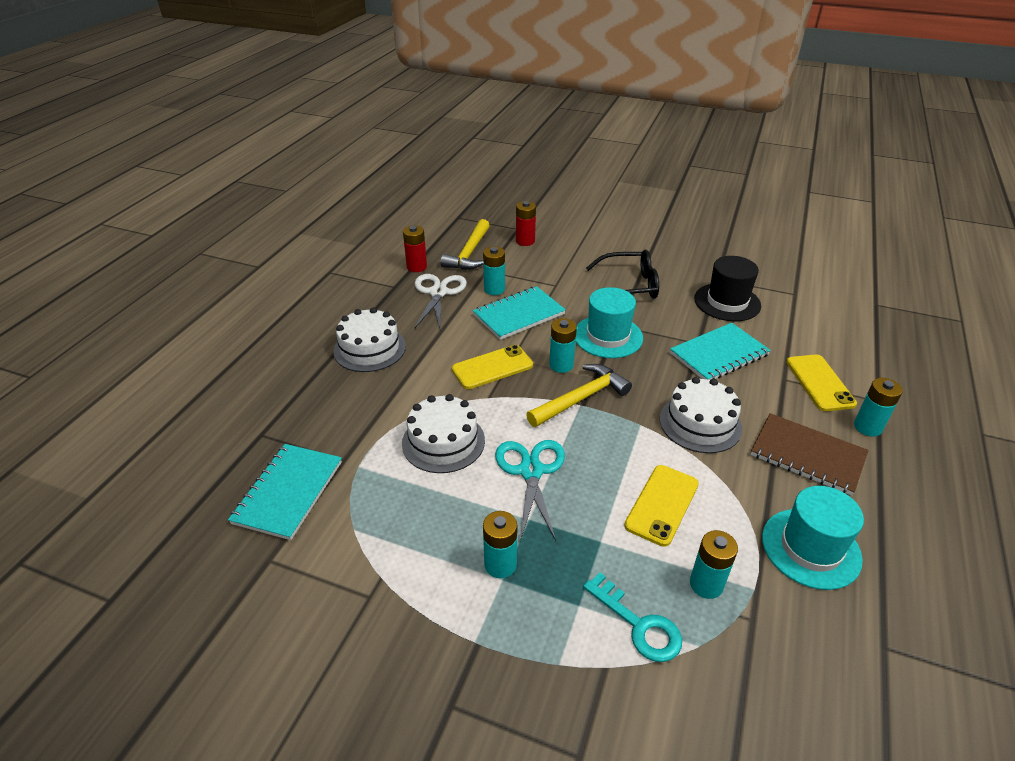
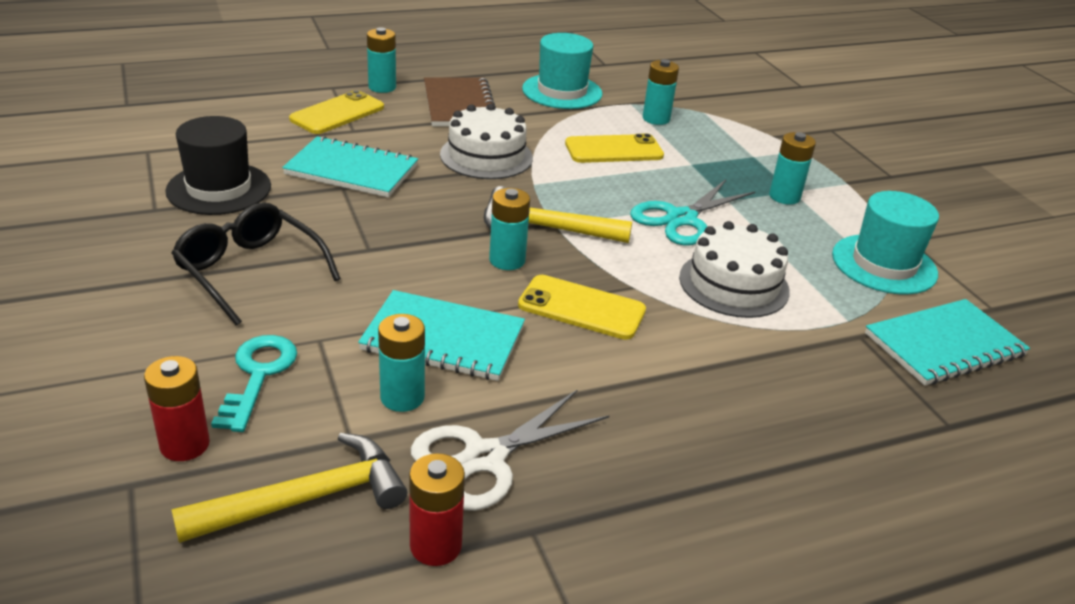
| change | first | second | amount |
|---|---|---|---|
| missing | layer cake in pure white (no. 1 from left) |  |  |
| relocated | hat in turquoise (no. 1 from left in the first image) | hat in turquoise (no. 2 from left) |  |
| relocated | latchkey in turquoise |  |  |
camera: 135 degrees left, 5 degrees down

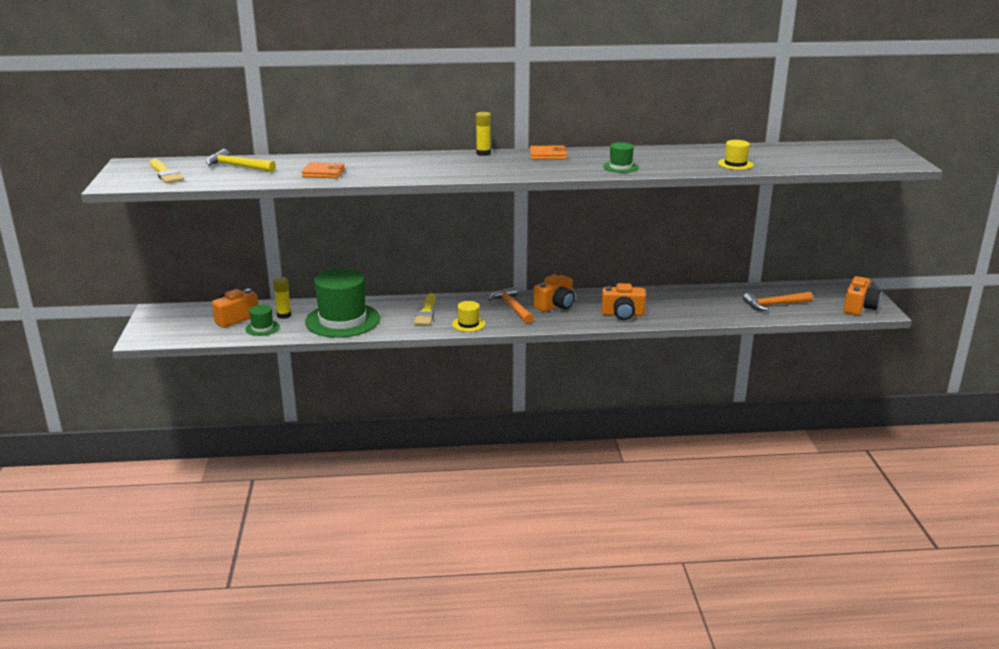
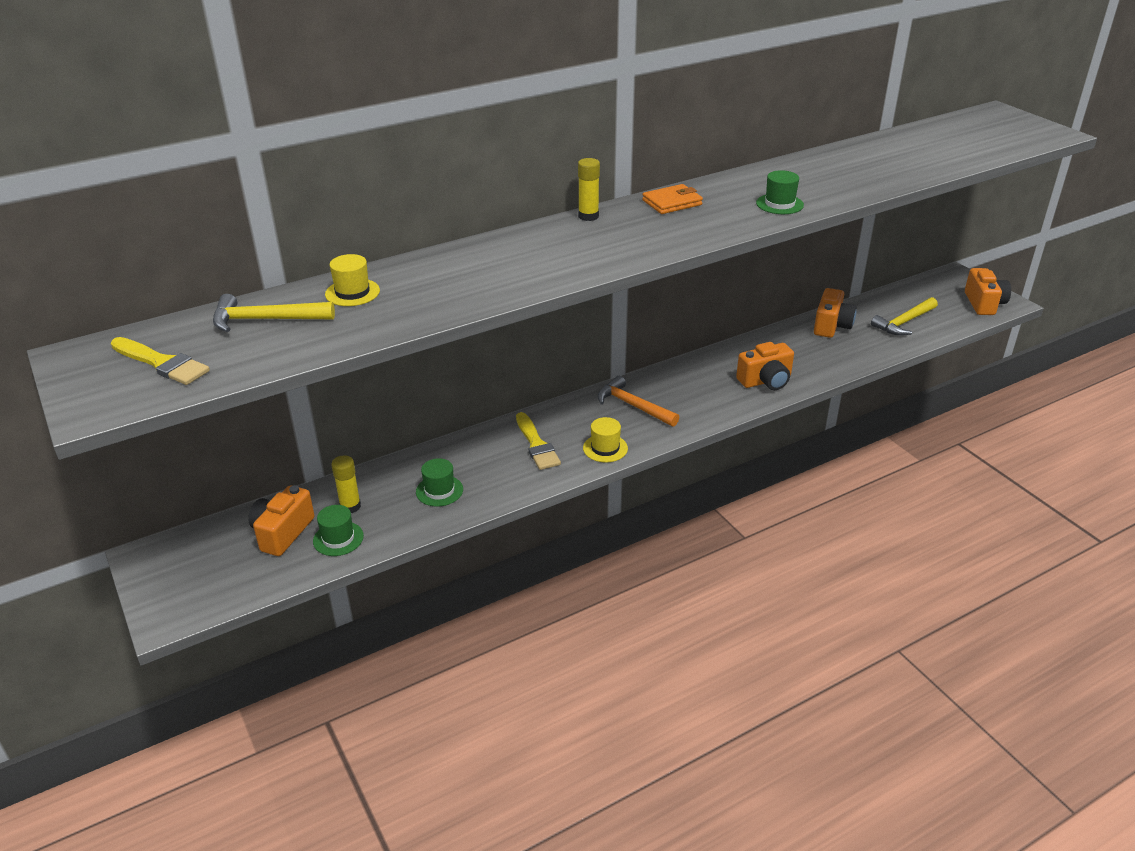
| change | first | second | amount |
|---|---|---|---|
| missing | card wallet in orange-coloured (no. 1 from left) |  |  |
| relocated | photo camera in orange-coloured (no. 2 from left in the first image) | photo camera in orange-coloured (no. 3 from left) |  |
| relocated | hat in bright yellow (no. 2 from left in the first image) | hat in bright yellow (no. 1 from left) |  |
| colour | hammer in orange-coloured (no. 2 from left) | hammer in bright yellow (no. 2 from left) |  |
| size | hat in green (no. 2 from left) |  | x0.44 |
camera: 25 degrees left, 10 degrees up

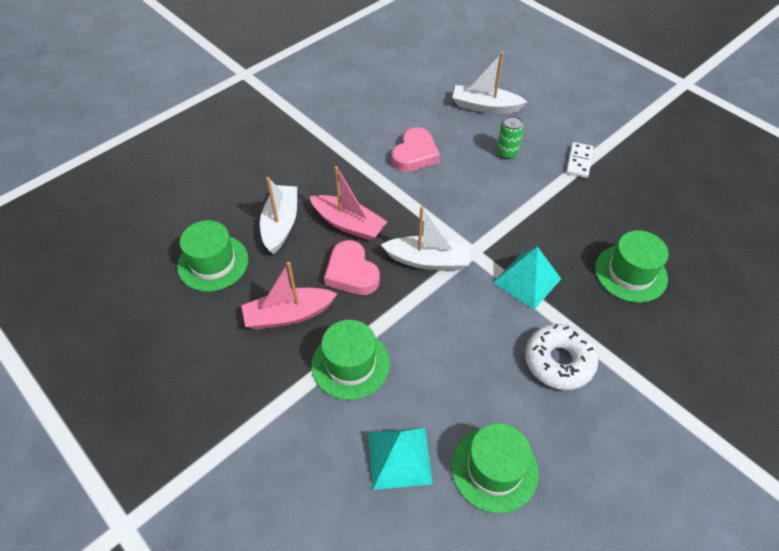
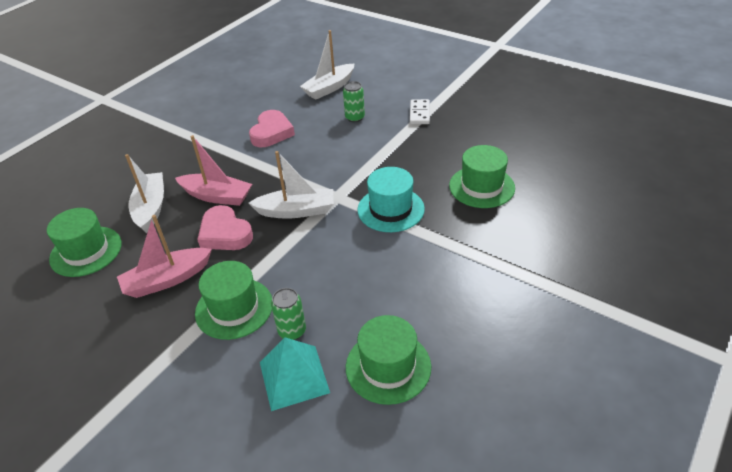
| change | first | second | amount |
|---|---|---|---|
| missing | donut in pure white |  |  |
| appeared |  | soda can in green (no. 1 from left) |  |
| exchanged | solid pyramid in turquoise (no. 2 from left) | hat in turquoise |  |
| spun | boat in pure white (no. 3 from left) |  | 45 degrees counterclockwise |
camera: 10 degrees left, 10 degrees down

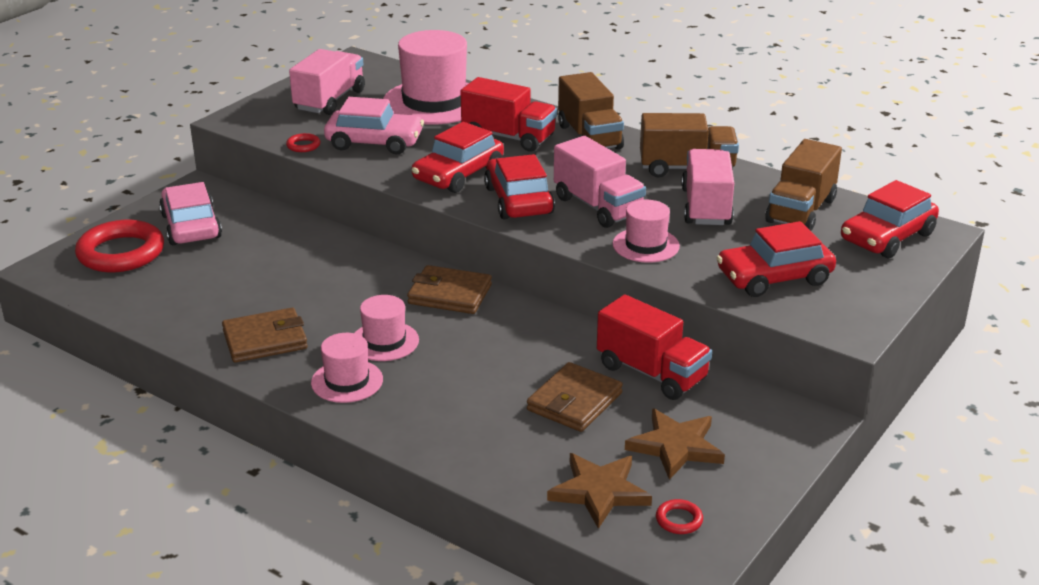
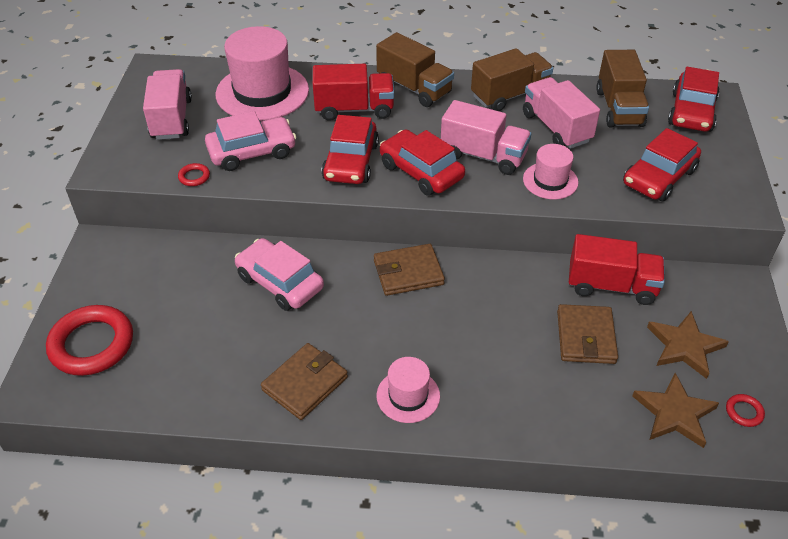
| change | first | second | amount |
|---|---|---|---|
| missing | hat in pink (no. 2 from left) |  |  |
| relocated | toy car in pink (no. 1 from left in the first image) | toy car in pink (no. 2 from left) |  |
camera: 30 degrees left, 15 degrees up

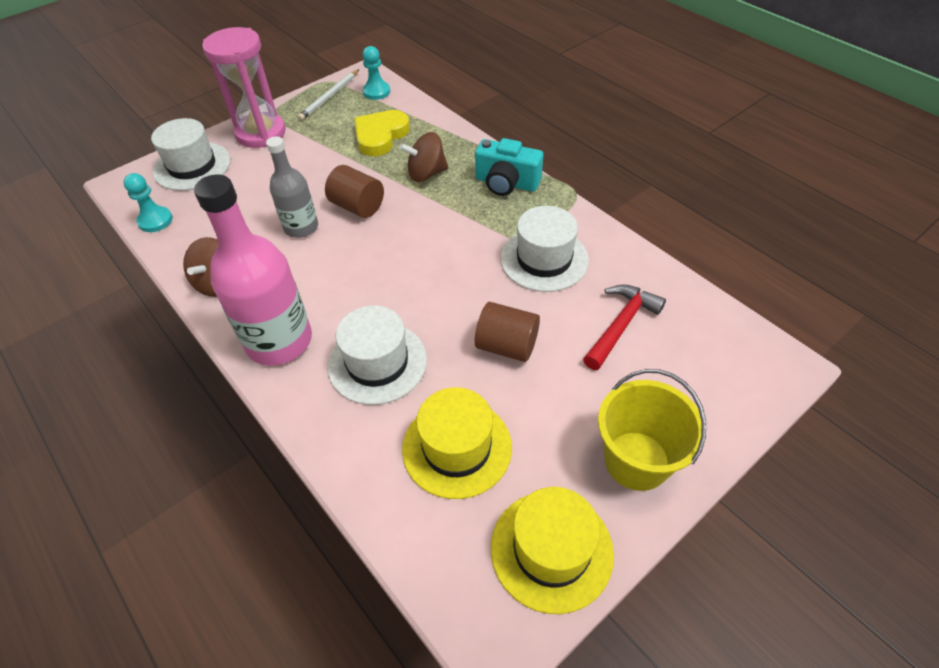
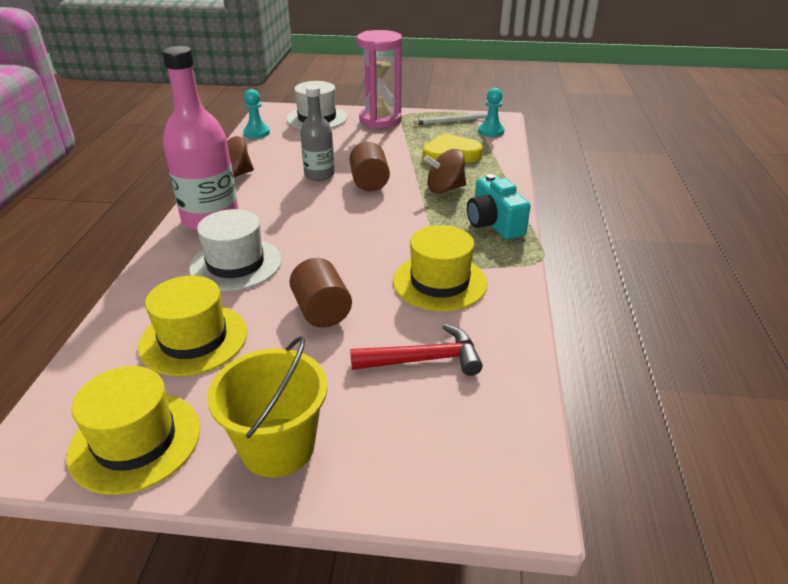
| change | first | second | amount |
|---|---|---|---|
| colour | hat in pure white (no. 3 from left) | hat in bright yellow (no. 3 from left) |  |
| spun | spinning top in russet (no. 2 from left) |  | 45 degrees counterclockwise |
camera: 45 degrees right, 15 degrees down

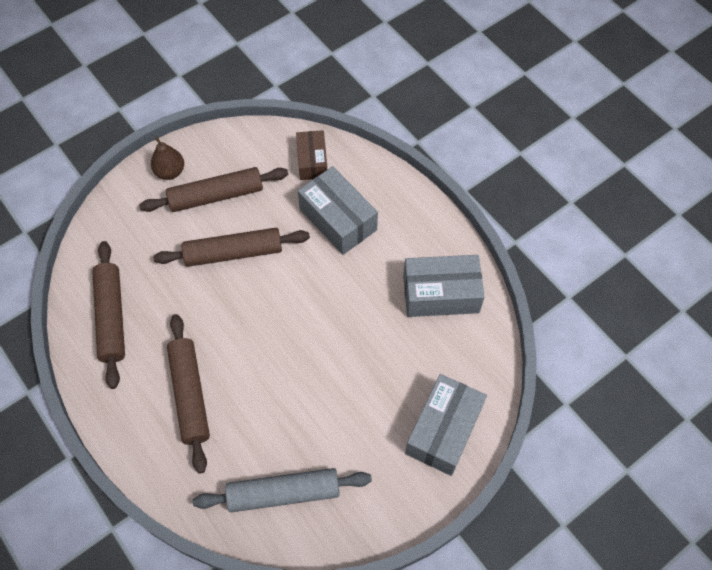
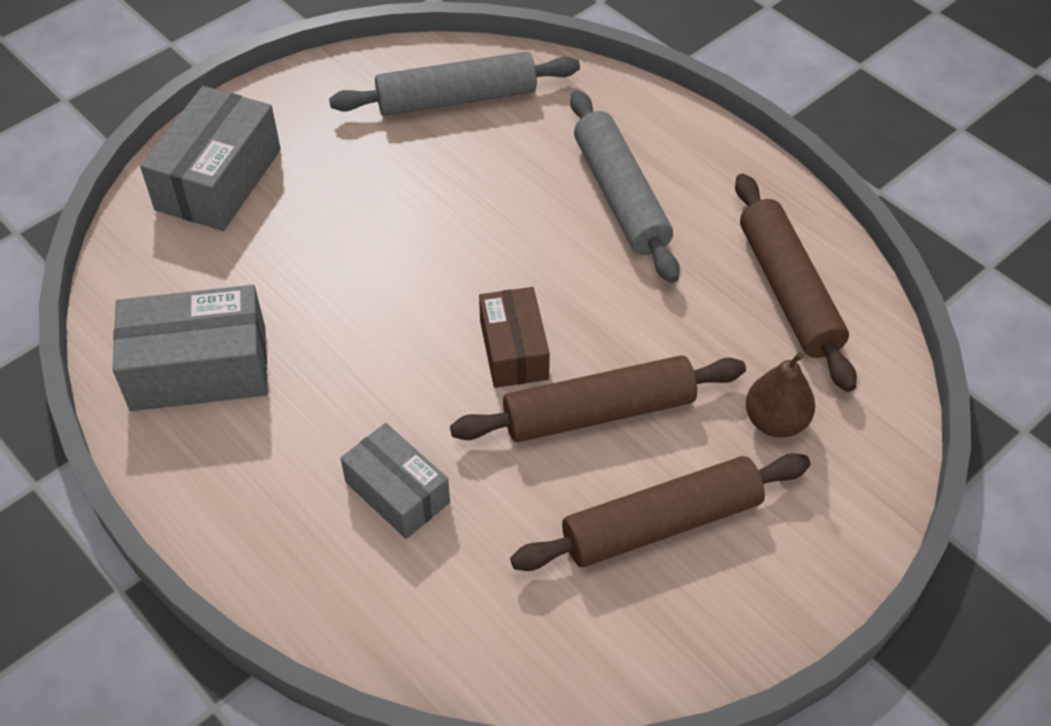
| change | first | second | amount |
|---|---|---|---|
| relocated | pear fruit in russet |  |  |
| relocated | package in russet |  |  |
| colour | rolling pin in russet (no. 2 from left) | rolling pin in gray (no. 2 from left) |  |
| size | package in gray (no. 1 from left in the first image) | package in gray (no. 3 from left) | x0.64 |
camera: 175 degrees right, 10 degrees down

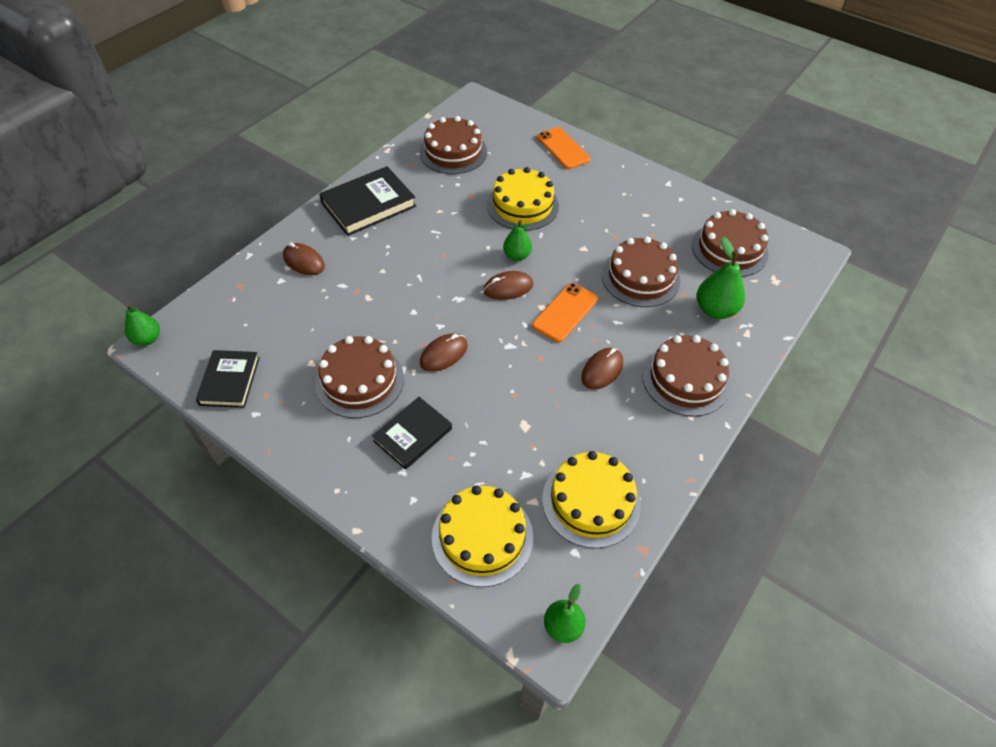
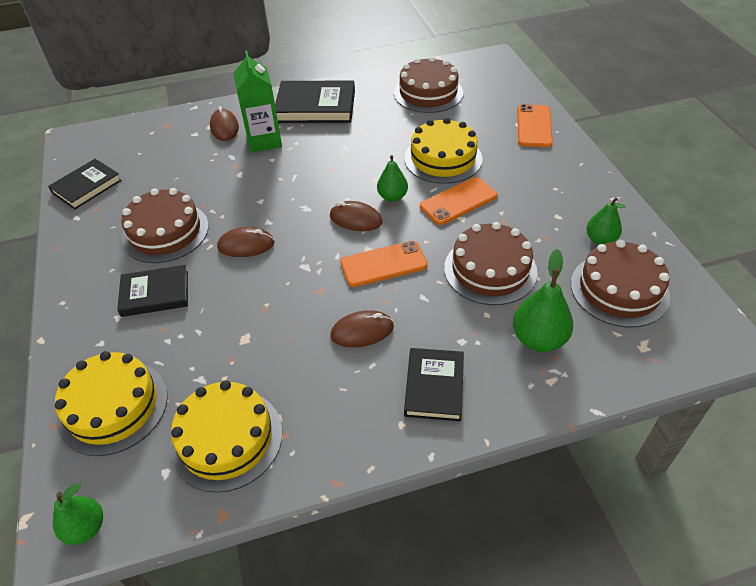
| change | first | second | amount |
|---|---|---|---|
| appeared |  | carton in green |  |
| appeared |  | smartphone in orange-coloured (no. 2 from left) |  |
| relocated | pear fruit in green (no. 1 from left in the first image) | pear fruit in green (no. 4 from left) |  |
| exchanged | layer cake in russet (no. 4 from left) | hardback in black (no. 4 from left) |  |
camera: 40 degrees right, 5 degrees down

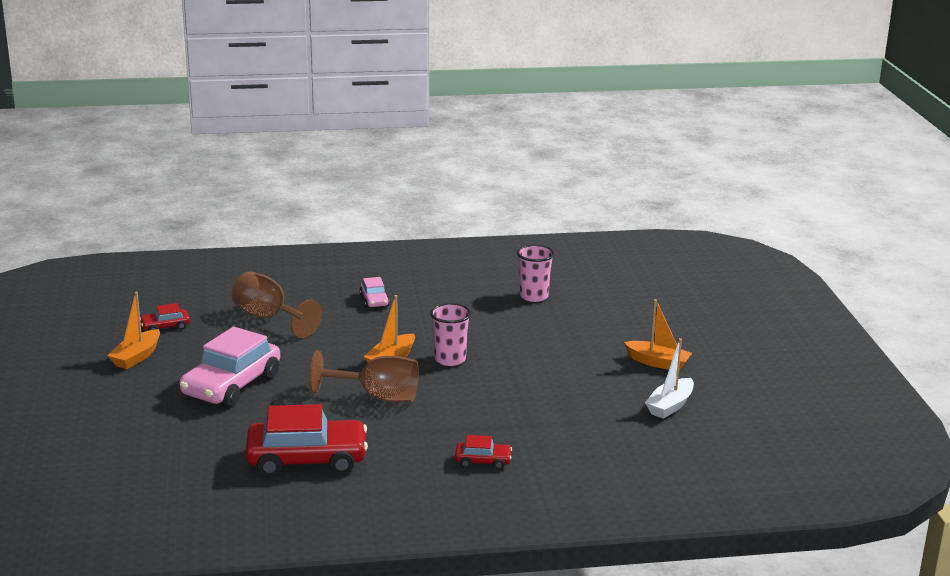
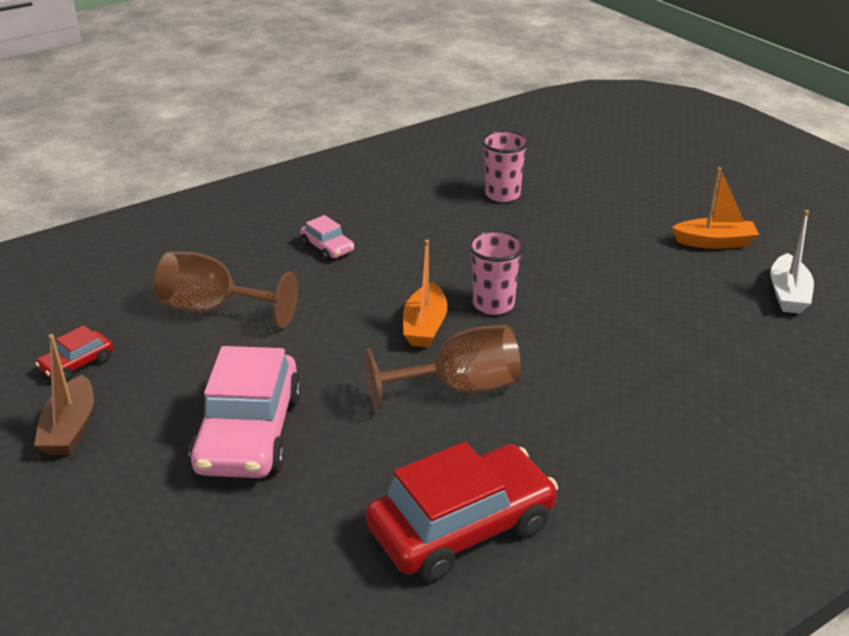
| change | first | second | amount |
|---|---|---|---|
| missing | toy car in red (no. 3 from left) |  |  |
| colour | boat in orange-coloured (no. 1 from left) | boat in russet |  |
camera: 25 degrees left, 10 degrees up

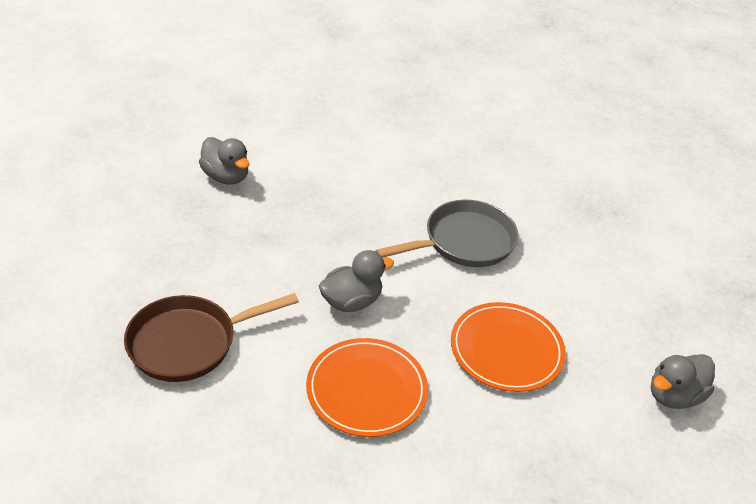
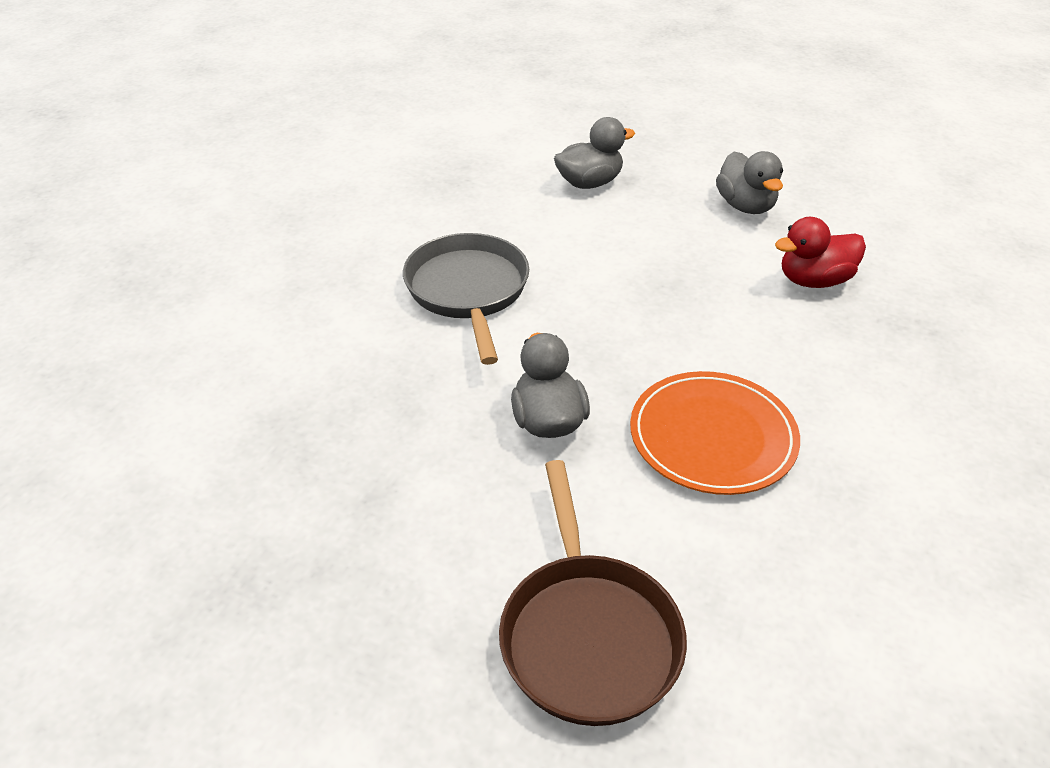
| change | first | second | amount |
|---|---|---|---|
| missing | plate in orange-coloured (no. 2 from left) |  |  |
| appeared |  | toy duck in red |  |
| relocated | toy duck in gray (no. 1 from left in the first image) | toy duck in gray (no. 2 from left) |  |
camera: 70 degrees left, 0 degrees up

